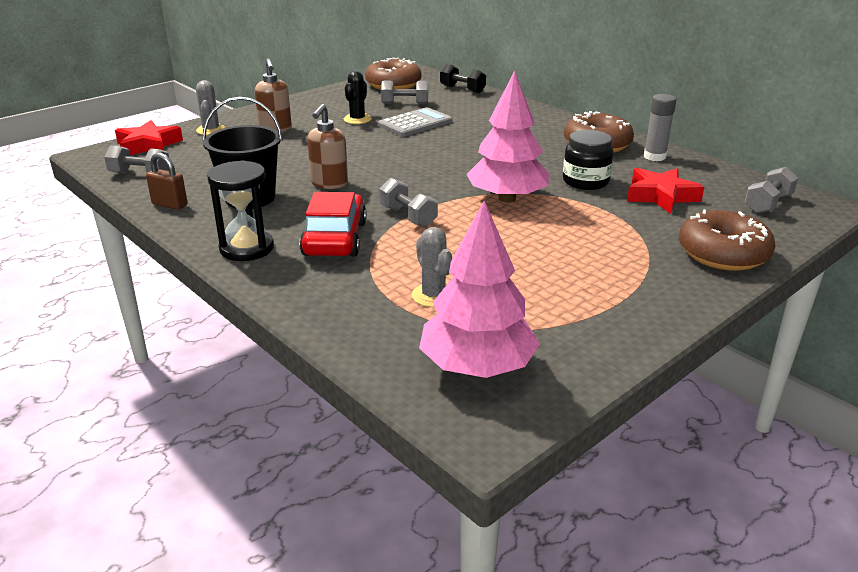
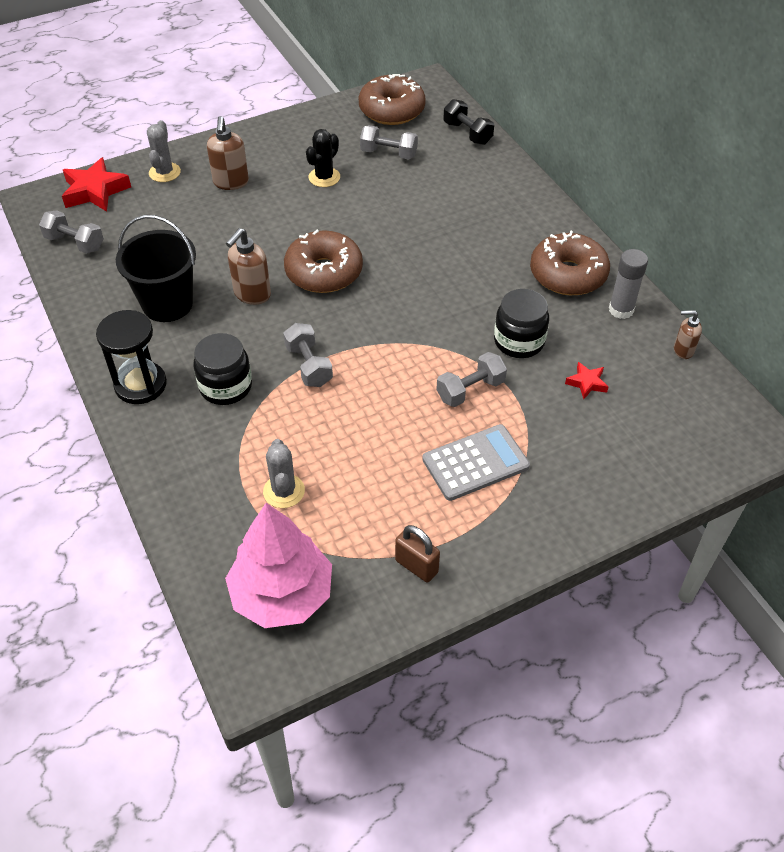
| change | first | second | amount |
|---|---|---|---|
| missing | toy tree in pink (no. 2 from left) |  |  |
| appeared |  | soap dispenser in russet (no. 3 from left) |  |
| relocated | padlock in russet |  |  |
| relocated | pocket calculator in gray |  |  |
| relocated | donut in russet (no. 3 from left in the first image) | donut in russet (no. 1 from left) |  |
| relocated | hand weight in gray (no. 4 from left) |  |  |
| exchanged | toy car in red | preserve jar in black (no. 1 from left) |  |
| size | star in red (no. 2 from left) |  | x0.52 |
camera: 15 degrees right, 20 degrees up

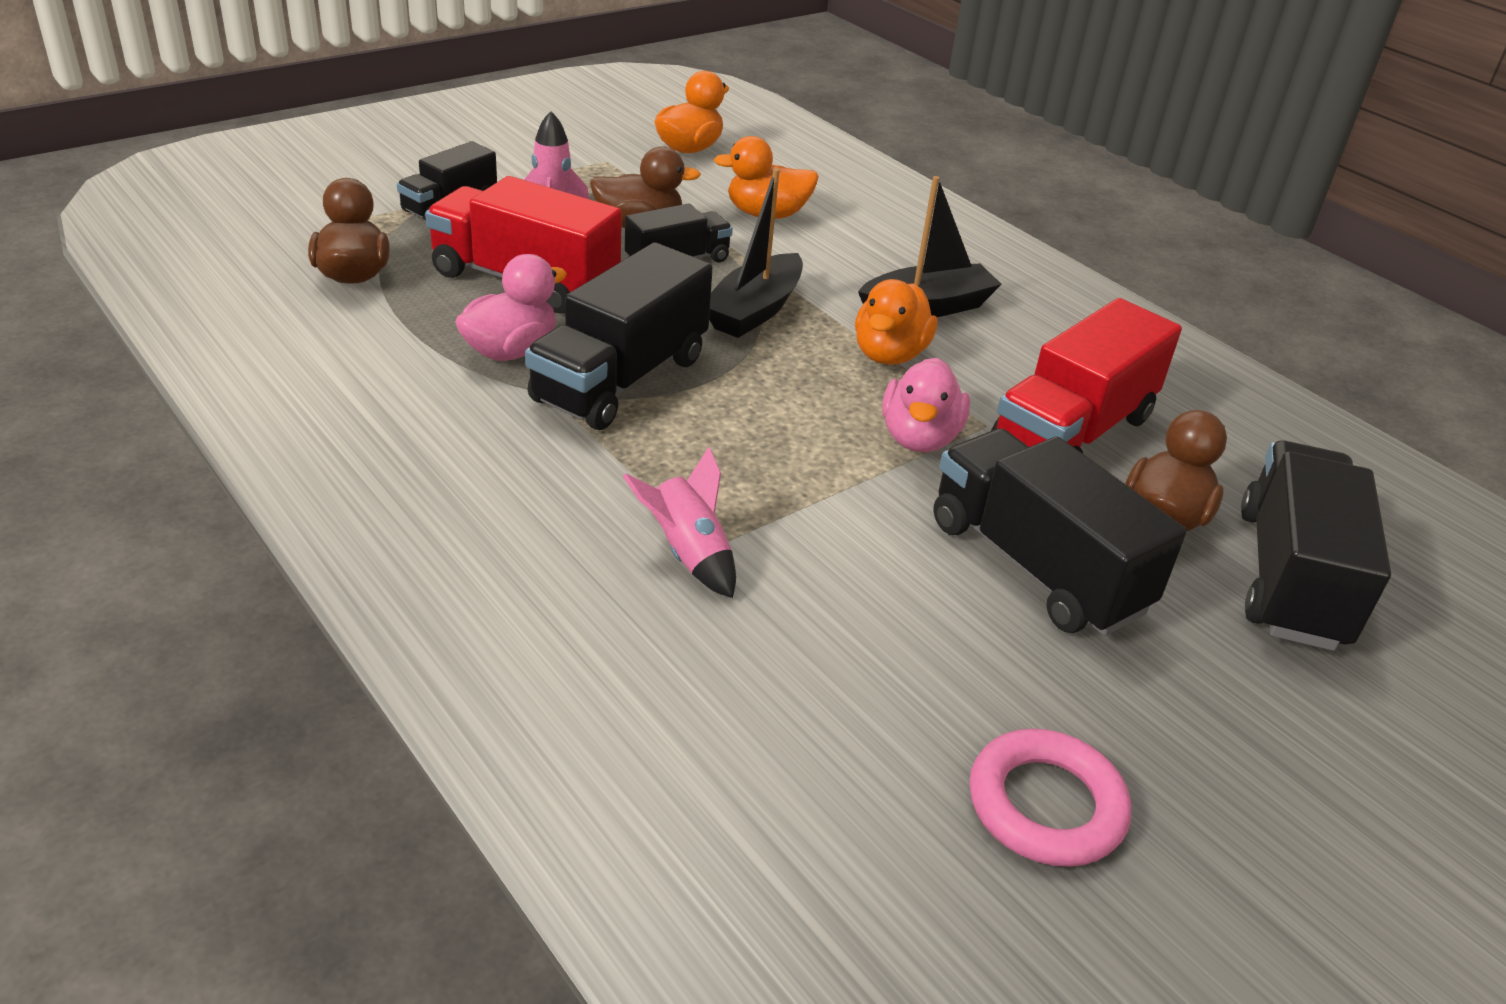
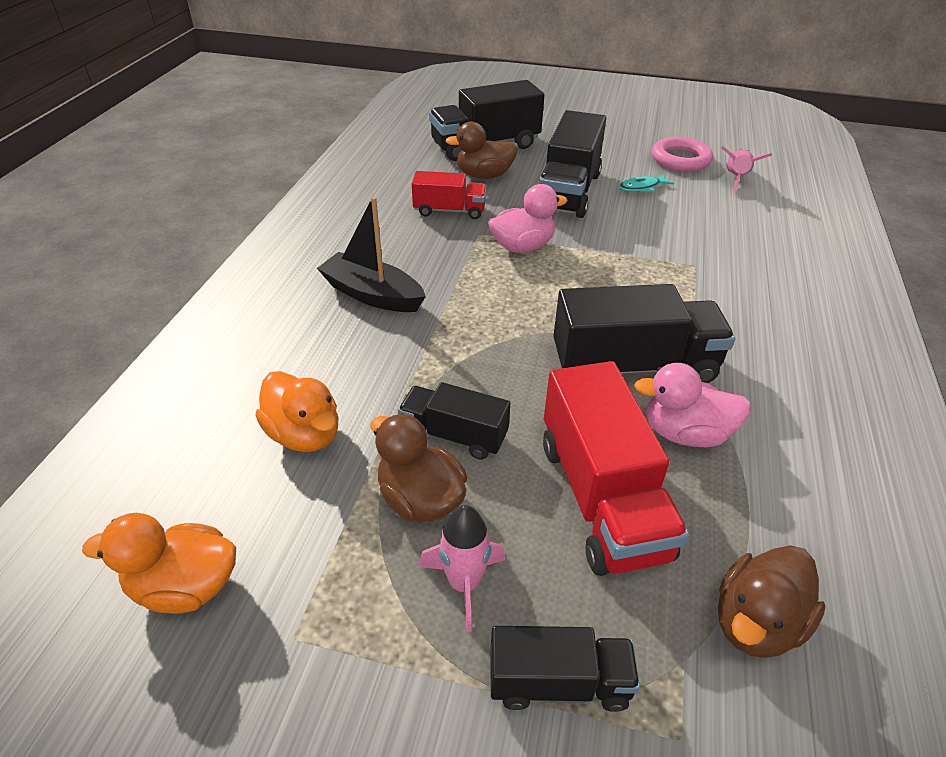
| change | first | second | amount |
|---|---|---|---|
| missing | boat in black (no. 1 from left) |  |  |
| missing | toy duck in orange-coloured (no. 3 from left) |  |  |
| appeared |  | toy fish in turquoise |  |
| relocated | spaceship in pink (no. 2 from left) |  |  |
| size | truck in red (no. 2 from left in the first image) | truck in red (no. 1 from left) | x0.58 |
camera: 125 degrees left, 5 degrees up

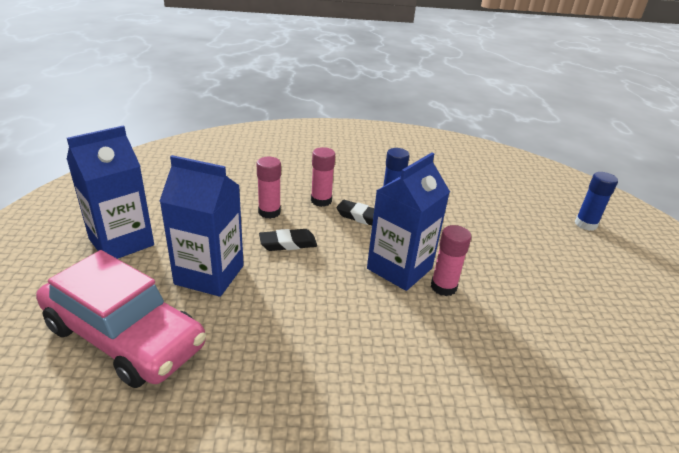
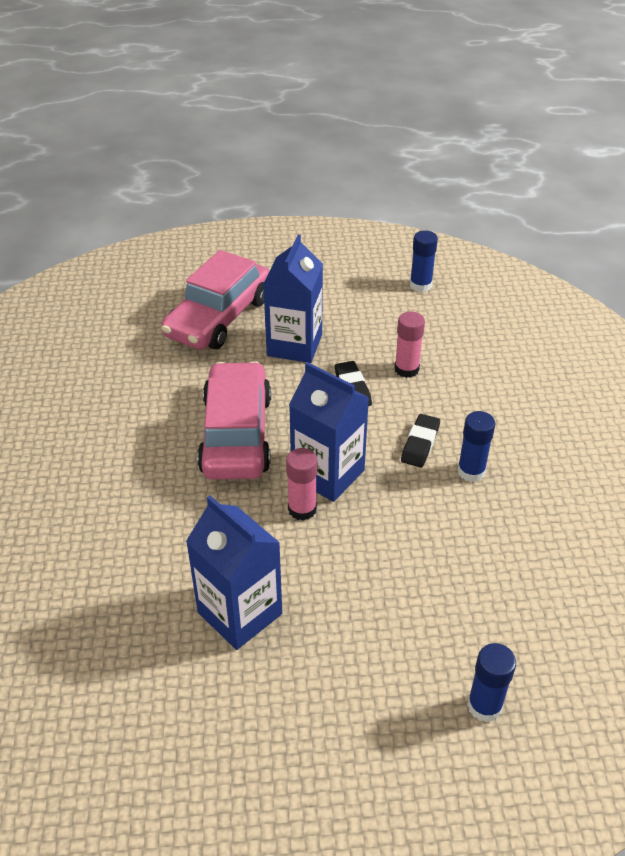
| change | first | second | amount |
|---|---|---|---|
| missing | stick of glue in pink (no. 2 from left) |  |  |
| appeared |  | toy car in pink (no. 2 from left) |  |
| appeared |  | stick of glue in royal blue (no. 1 from left) |  |
| relocated | carton in royal blue (no. 1 from left) |  |  |
camera: 90 degrees right, 10 degrees up

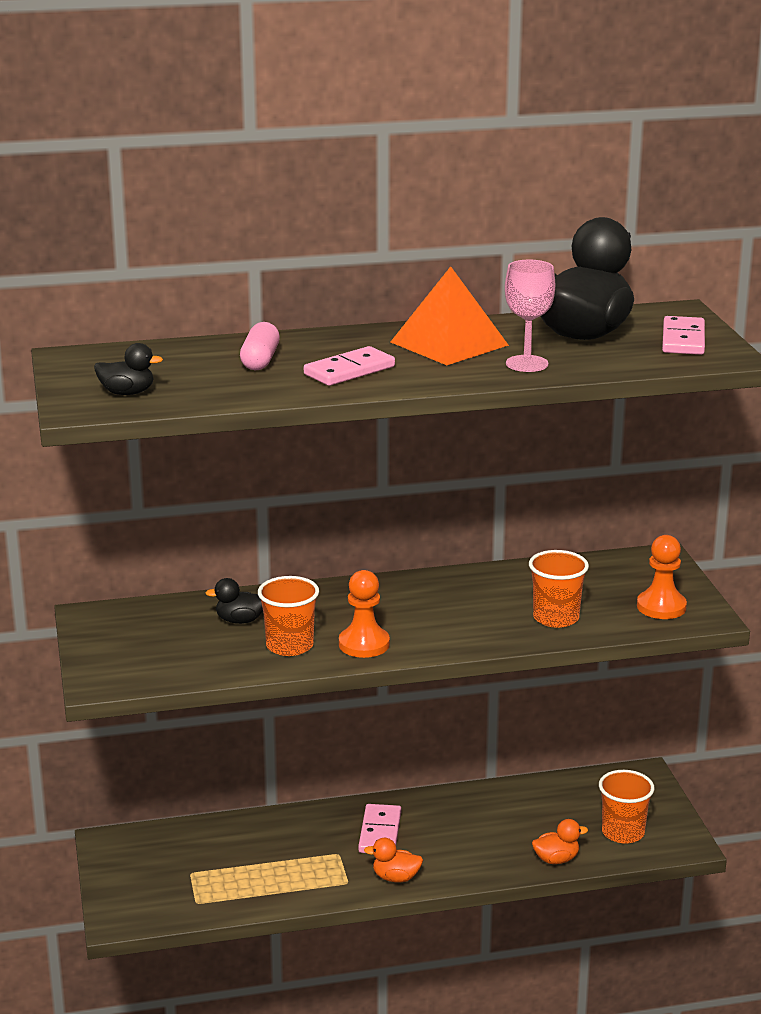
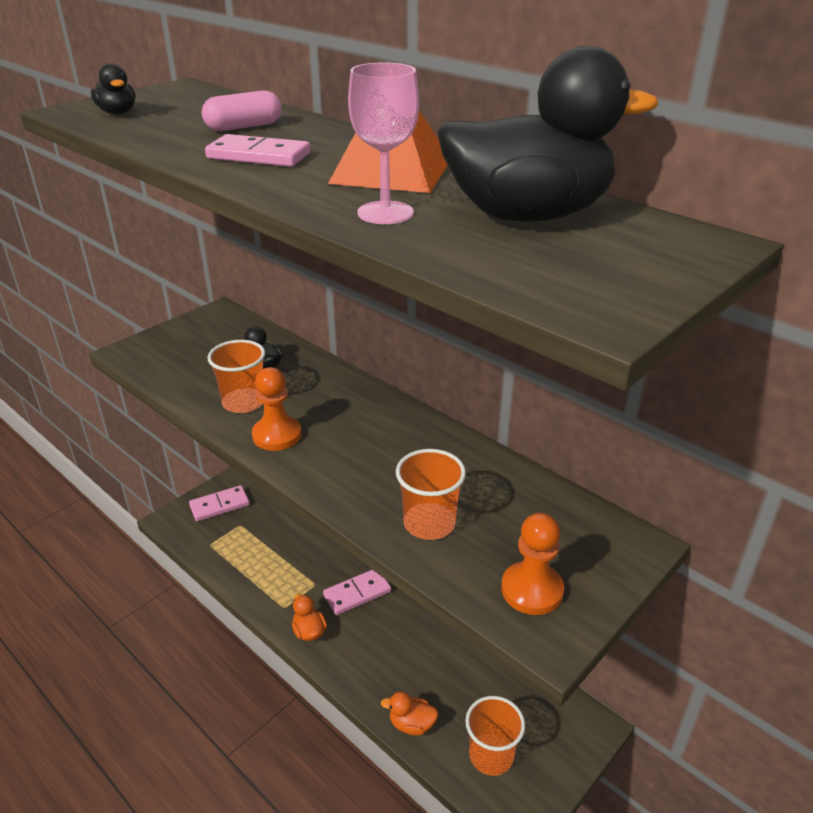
| change | first | second | amount |
|---|---|---|---|
| relocated | domino tile in pink (no. 3 from left in the first image) | domino tile in pink (no. 1 from left) |  |
| spun | toy duck in orange-coloured (no. 2 from left) |  | 150 degrees clockwise |
camera: 55 degrees right, 10 degrees up

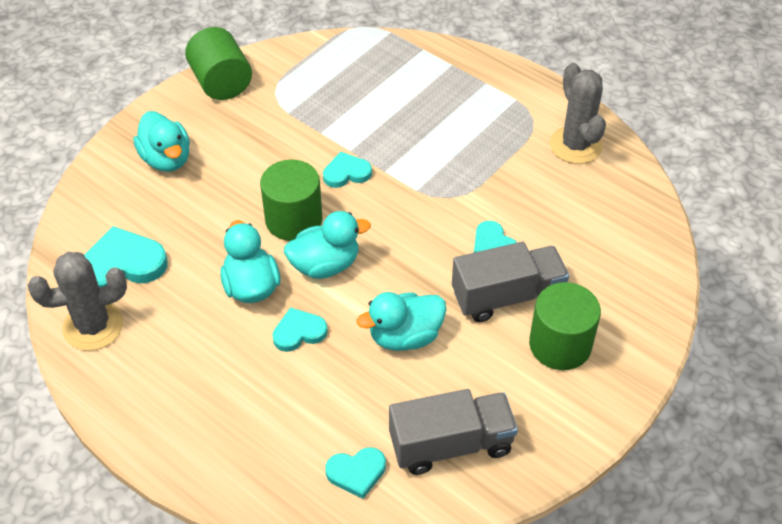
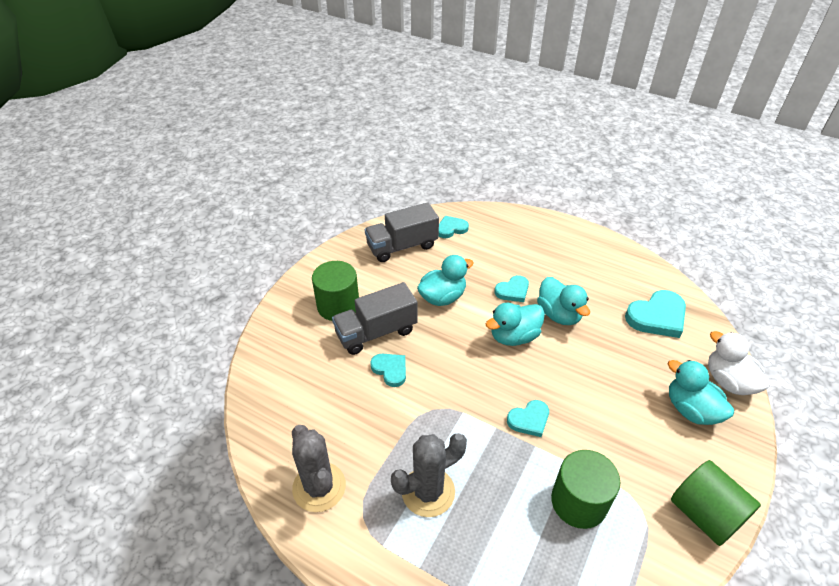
| change | first | second | amount |
|---|---|---|---|
| appeared |  | toy duck in pure white |  |
| relocated | prickly plant in gray (no. 1 from left in the first image) | prickly plant in gray (no. 2 from left) |  |
| relocated | cylinder shape in green (no. 2 from left) |  |  |
camera: 170 degrees right, 5 degrees down

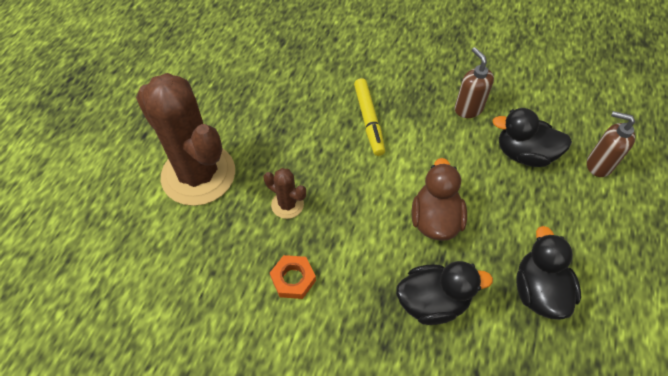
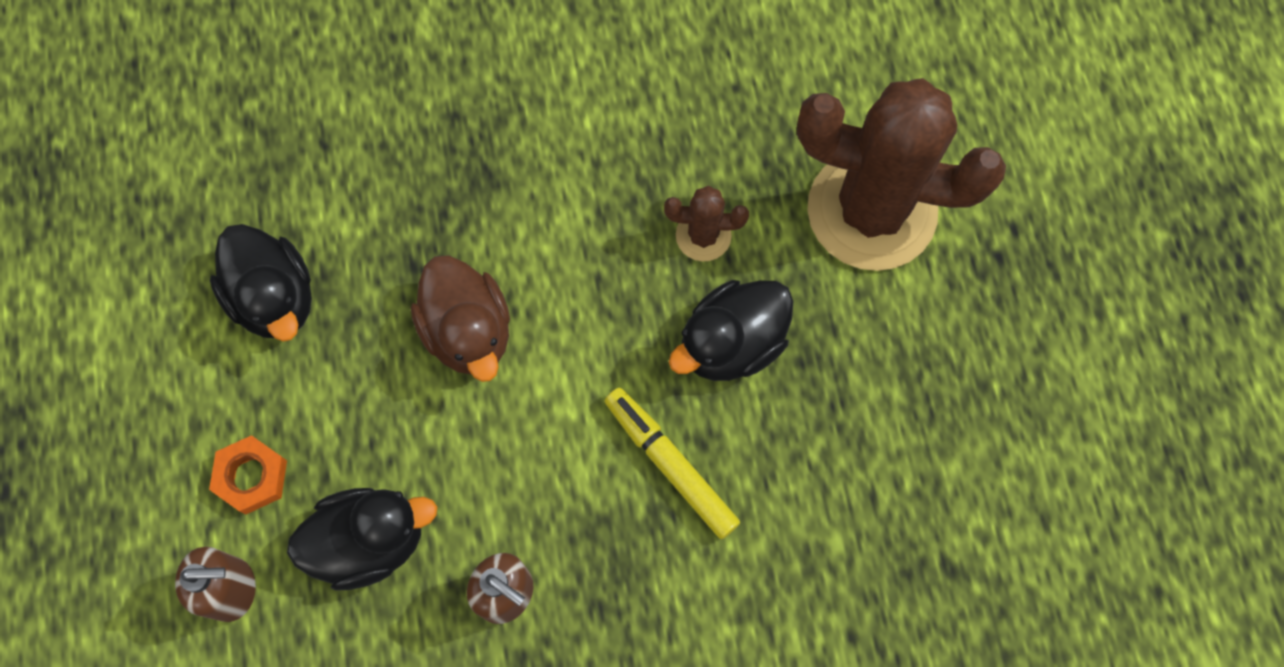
| change | first | second | amount |
|---|---|---|---|
| relocated | nut in orange-coloured |  |  |
| relocated | toy duck in black (no. 1 from left in the first image) | toy duck in black (no. 3 from left) |  |
camera: 150 degrees right, 15 degrees up

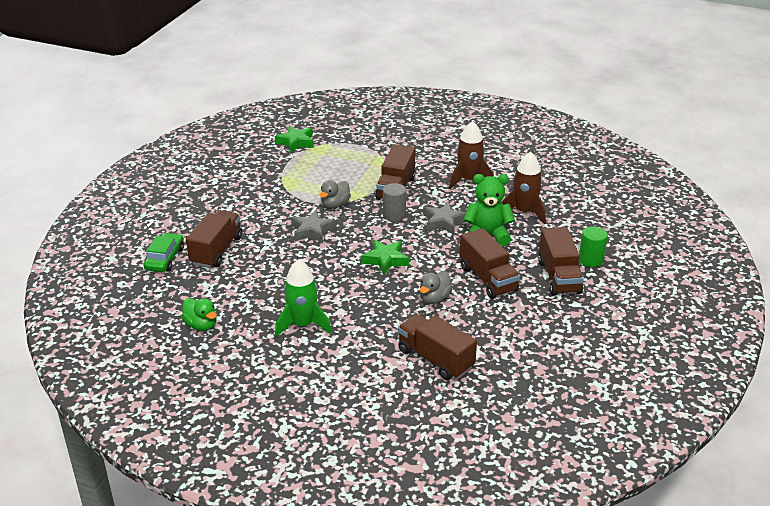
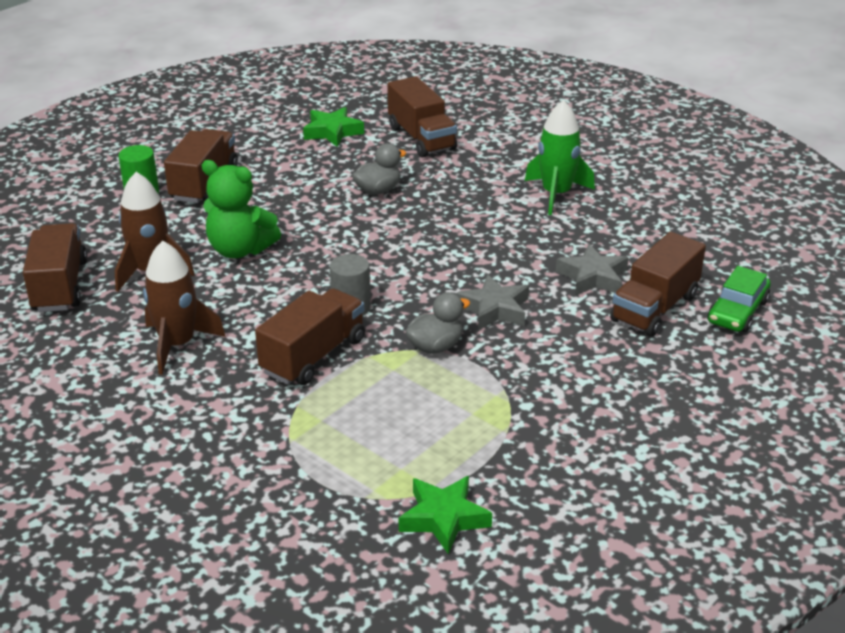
| change | first | second | amount |
|---|---|---|---|
| missing | toy duck in green |  |  |
| relocated | star in green (no. 2 from left in the first image) | star in green (no. 1 from left) |  |
| relocated | star in gray (no. 2 from left) |  |  |
| relocated | truck in russet (no. 4 from left in the first image) | truck in russet (no. 1 from left) |  |
camera: 160 degrees left, 0 degrees up

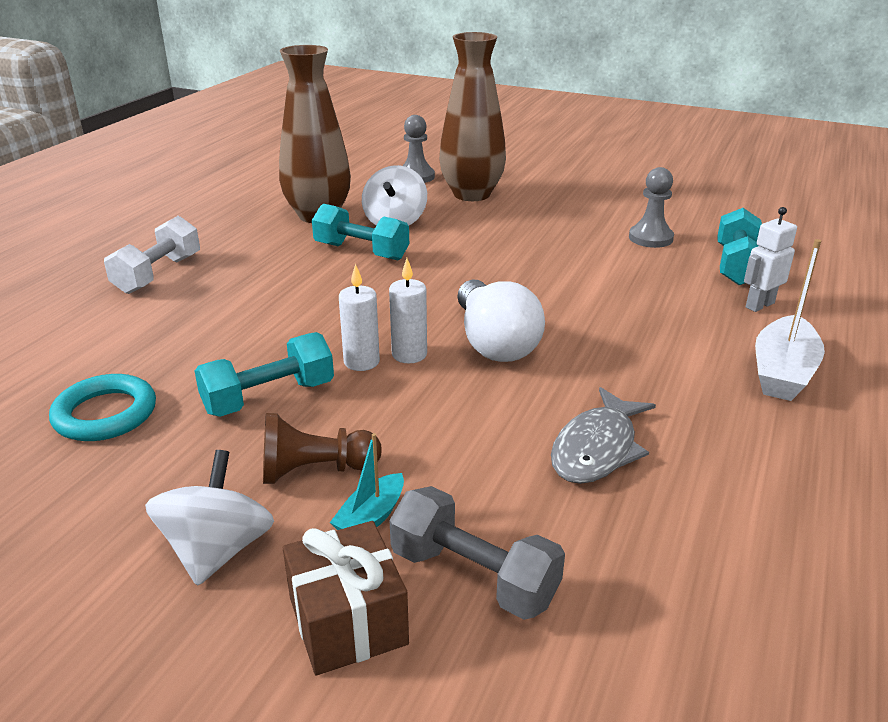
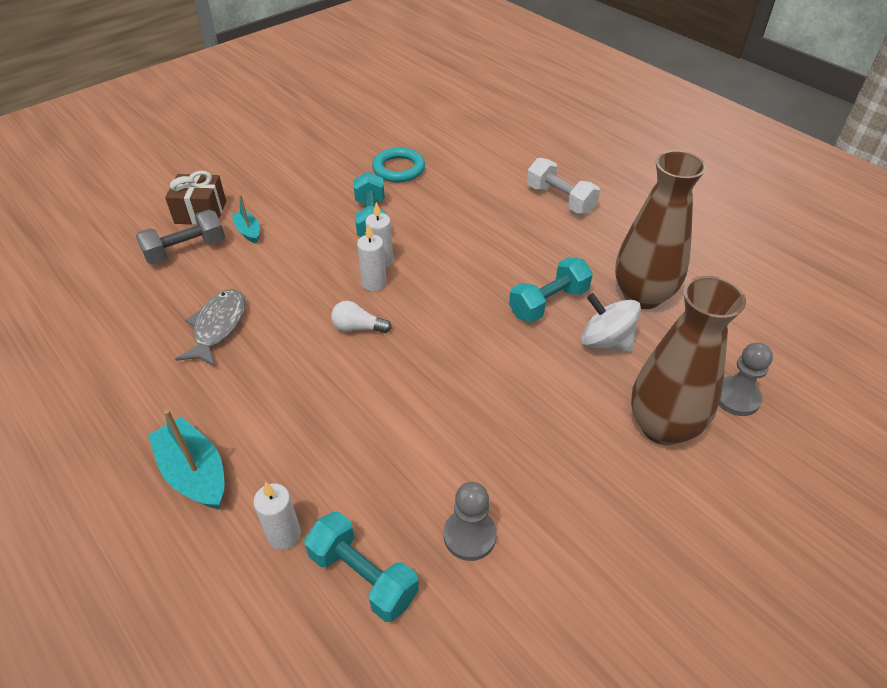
| change | first | second | amount |
|---|---|---|---|
| missing | spinning top in pure white (no. 1 from left) |  |  |
| missing | pawn in russet |  |  |
| exchanged | toy robot in pure white | wax candle in pure white (no. 1 from left) |  |
| colour | boat in pure white | boat in turquoise (no. 1 from left) |  |
| spun | toy fish in gray |  | 45 degrees clockwise |
| size | lightbulb in pure white |  | x0.53 |
camera: 115 degrees right, 15 degrees up

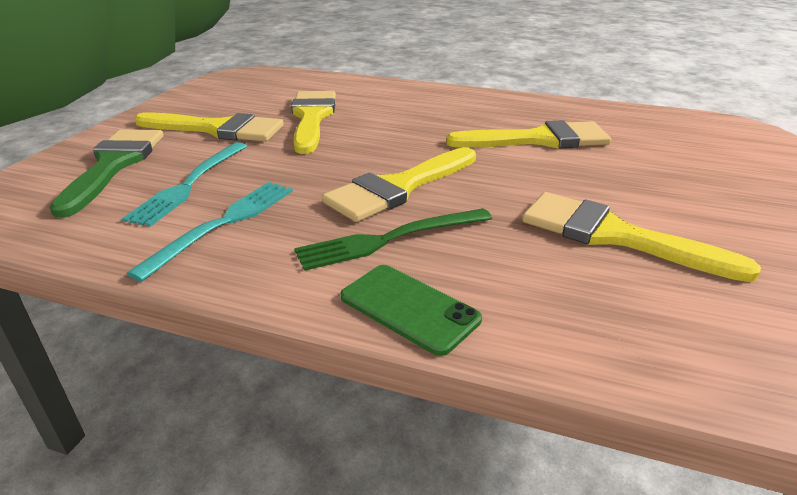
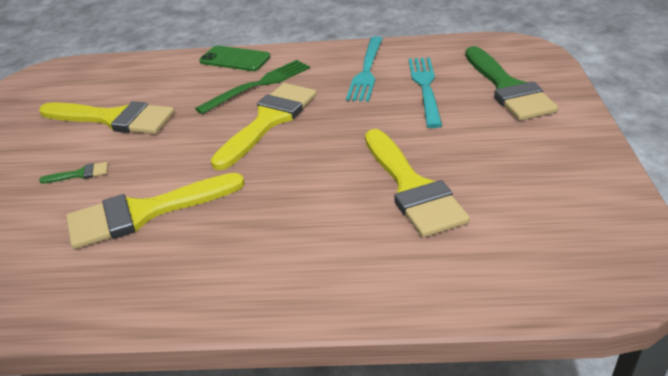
| change | first | second | amount |
|---|---|---|---|
| missing | brush in bright yellow (no. 1 from left) |  |  |
| appeared |  | brush in green (no. 1 from left) |  |
camera: 165 degrees right, 5 degrees up

